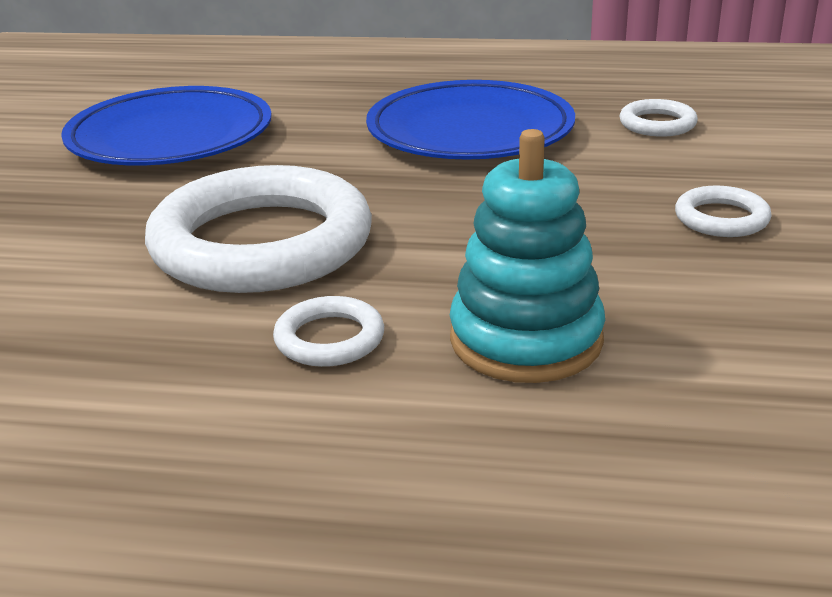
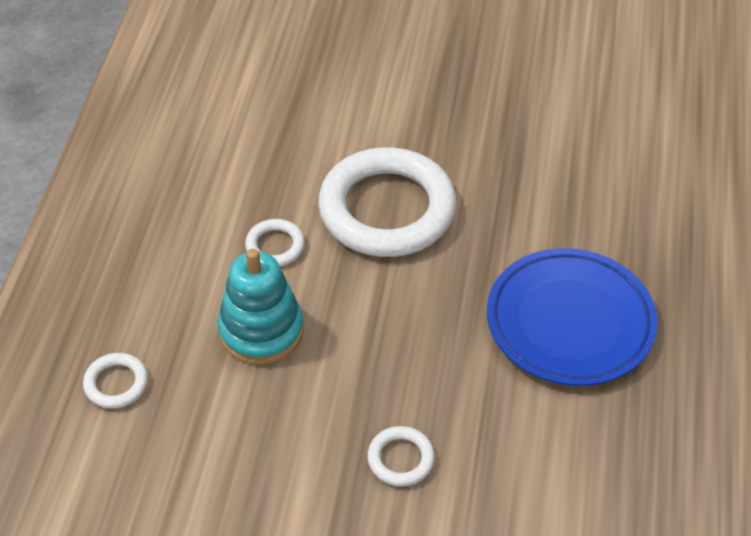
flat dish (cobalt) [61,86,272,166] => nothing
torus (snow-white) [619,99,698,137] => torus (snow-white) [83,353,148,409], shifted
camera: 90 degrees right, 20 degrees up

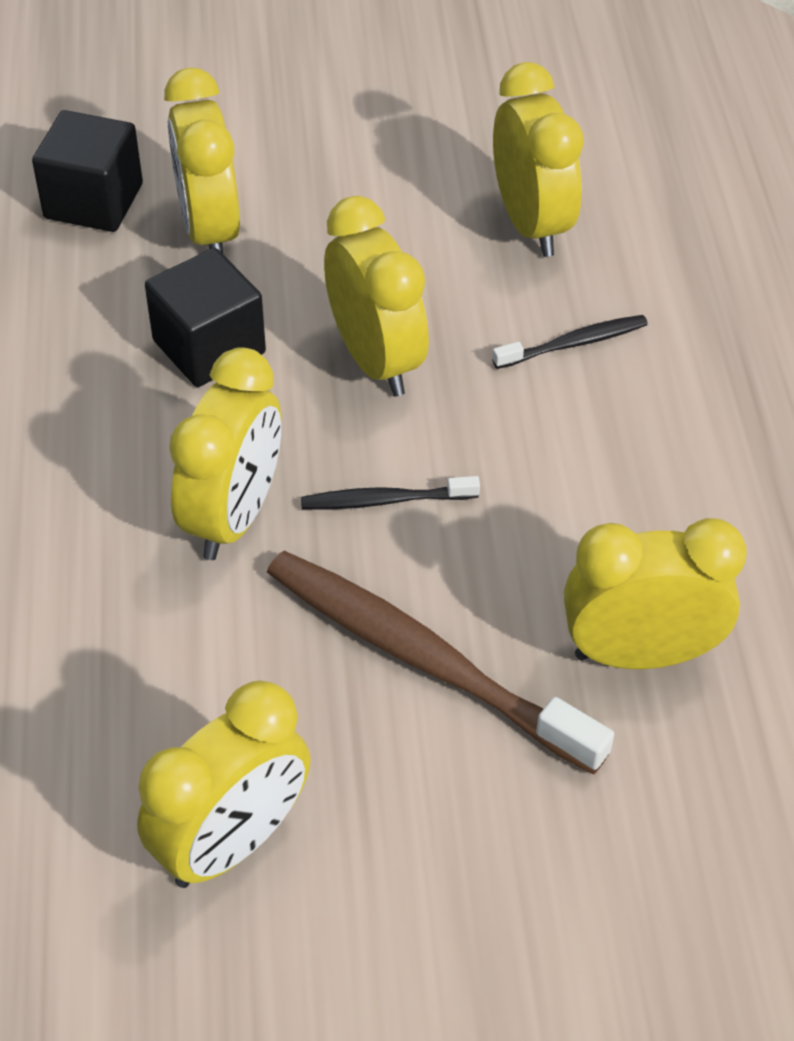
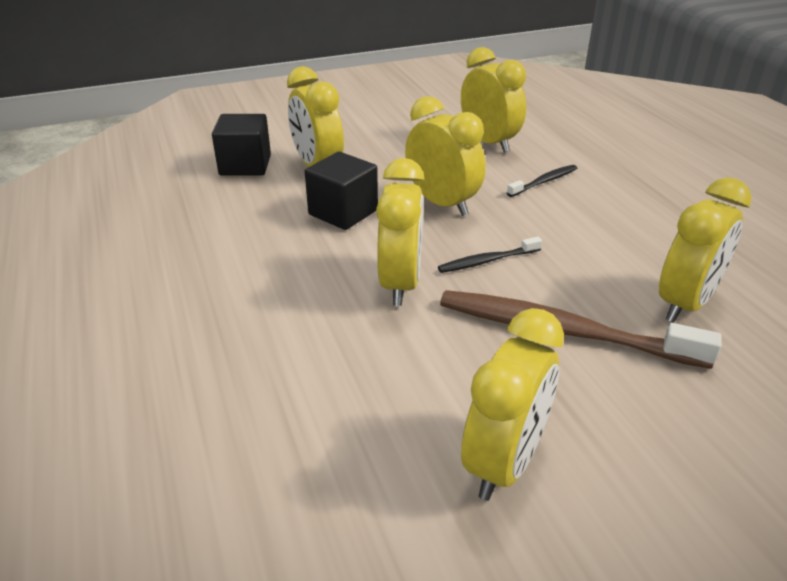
clock (yellow) [564,518,747,669] => clock (yellow) [659,177,752,323], 150 degrees clockwise
camera: 15 degrees left, 15 degrees down

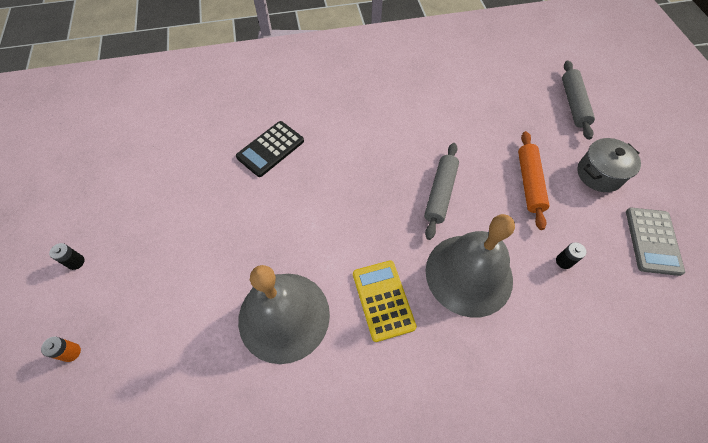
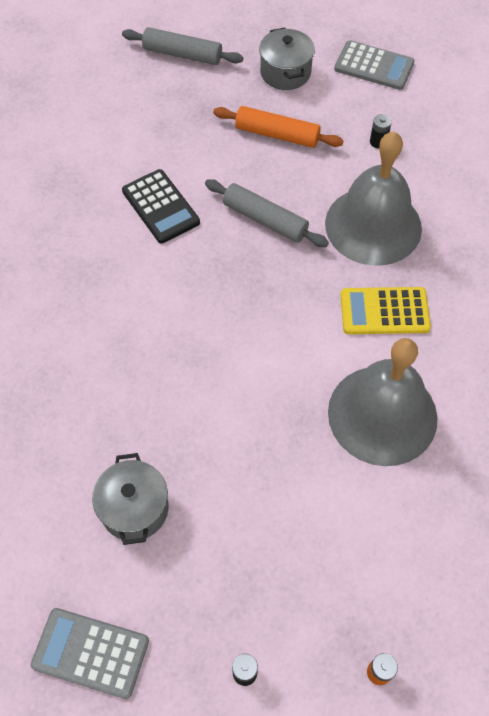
nothing => calculator (gray) [31,608,149,699]
nothing => stockpot (gray) [92,453,168,545]
calculator (jet-black) [236,121,304,177] => calculator (jet-black) [122,169,200,243], shifted
camera: 75 degrees left, 0 degrees up

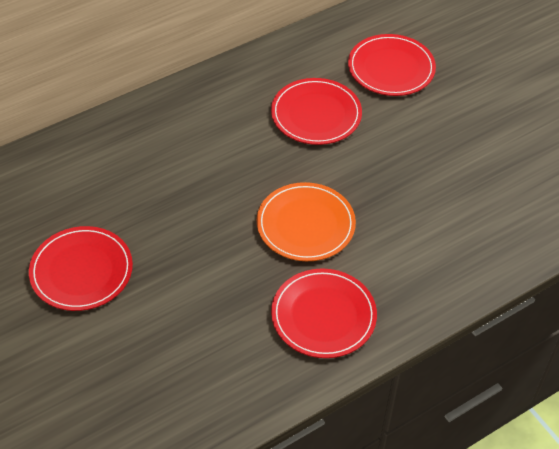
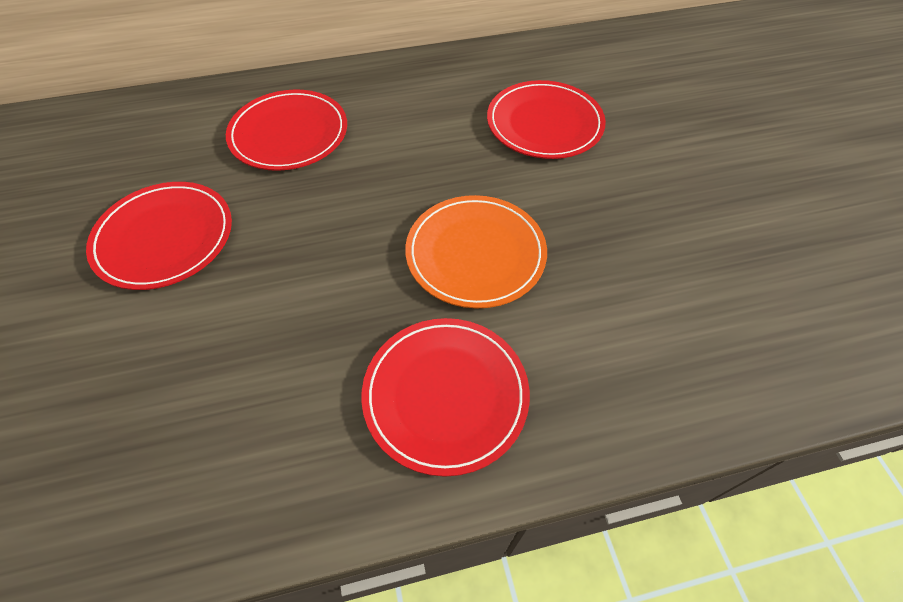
flat dish (crimson) [348,34,436,96] => flat dish (crimson) [226,89,347,171], shifted
camera: 20 degrees right, 5 degrees up

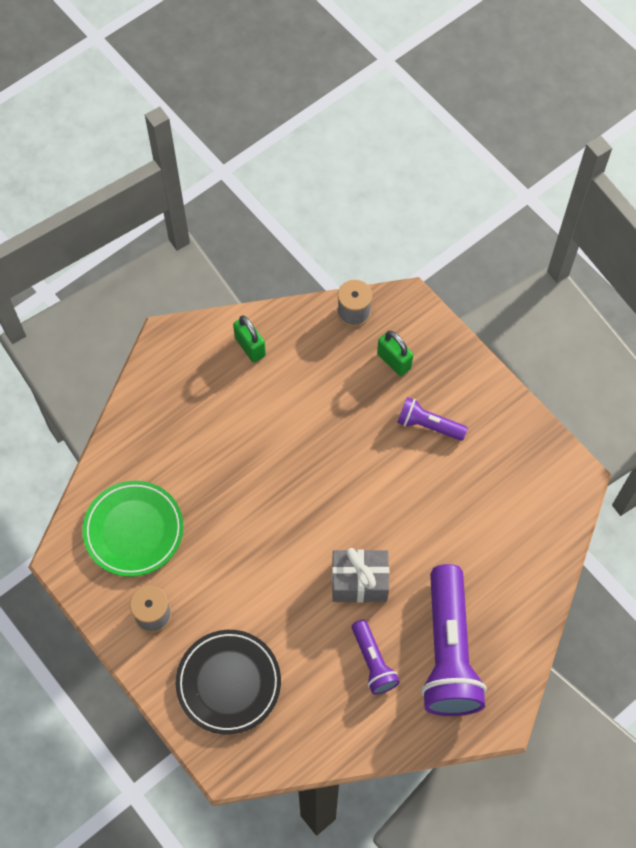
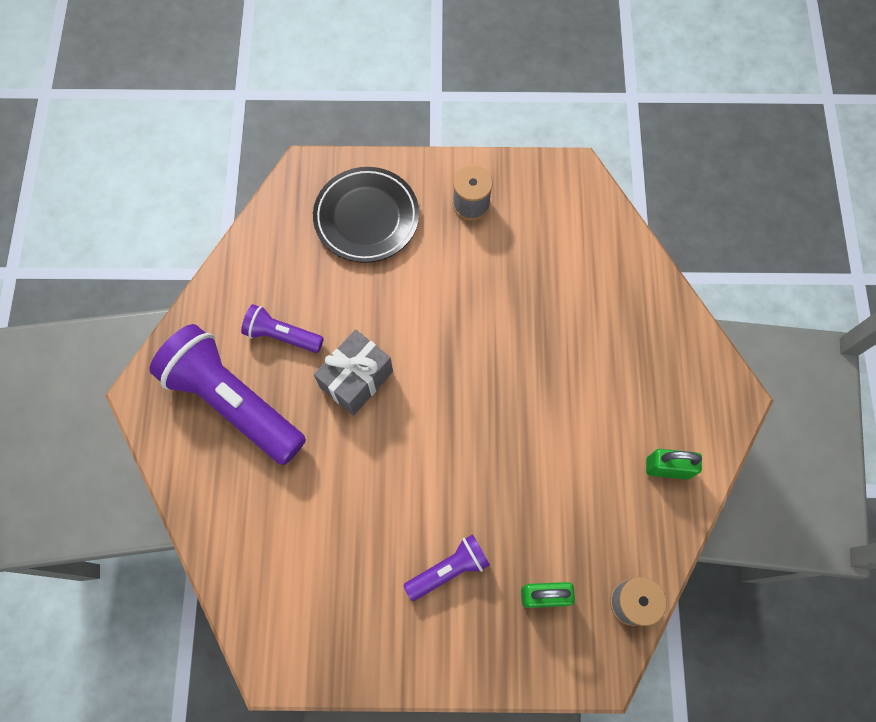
flat dish (leaf-green) [82,481,183,577] => nothing
camera: 130 degrees right, 5 degrees up

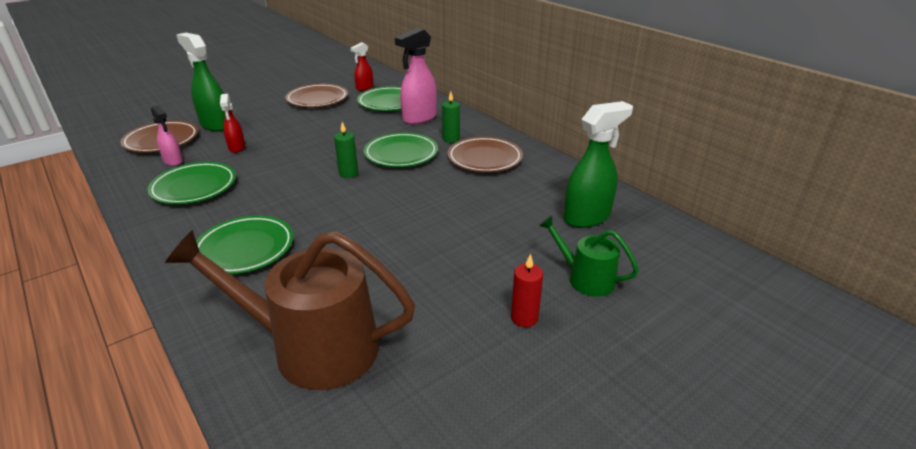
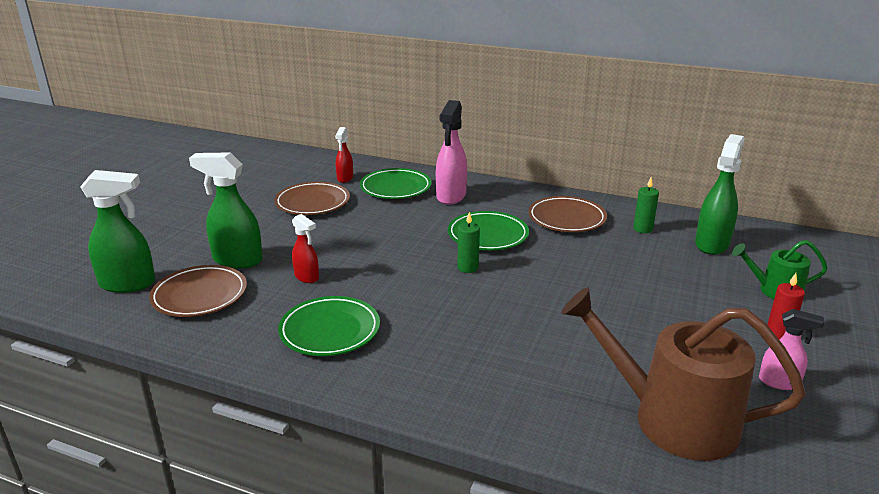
flat dish (leaf-green) [196,215,294,274] => nothing
nothing => spray cleaner (leaf-green) [80,170,155,293]
spray cleaner (rosy) [151,105,183,166] => spray cleaner (rosy) [759,309,824,390], shifted
wax candle (leaf-green) [442,91,460,143] => wax candle (leaf-green) [633,177,659,233], shifted
watering pot (dark brown) [165,230,415,390] => watering pot (dark brown) [561,287,806,461], 45 degrees clockwise
camera: 30 degrees left, 5 degrees down

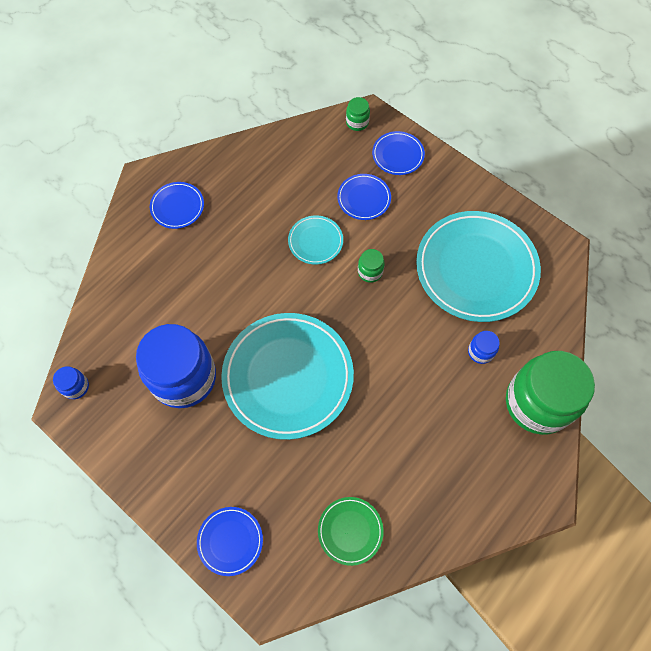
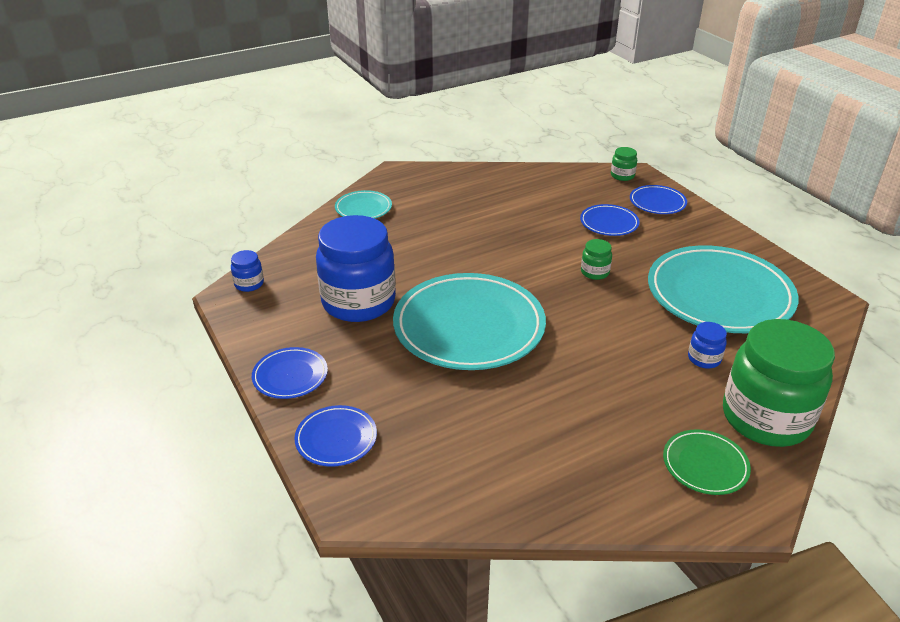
flat dish (cobalt) [150,182,204,229] => flat dish (cobalt) [252,347,328,399], shifted
flat dish (teal) [288,215,343,265] => flat dish (teal) [335,190,392,219], shifted
flat dish (leaf-green) [318,497,384,566] => flat dish (leaf-green) [663,429,751,495], shifted
camera: 20 degrees right, 30 degrees down

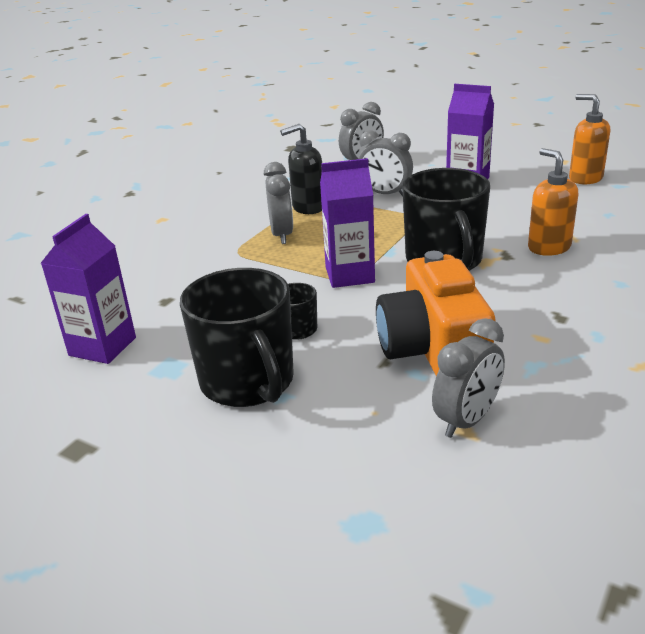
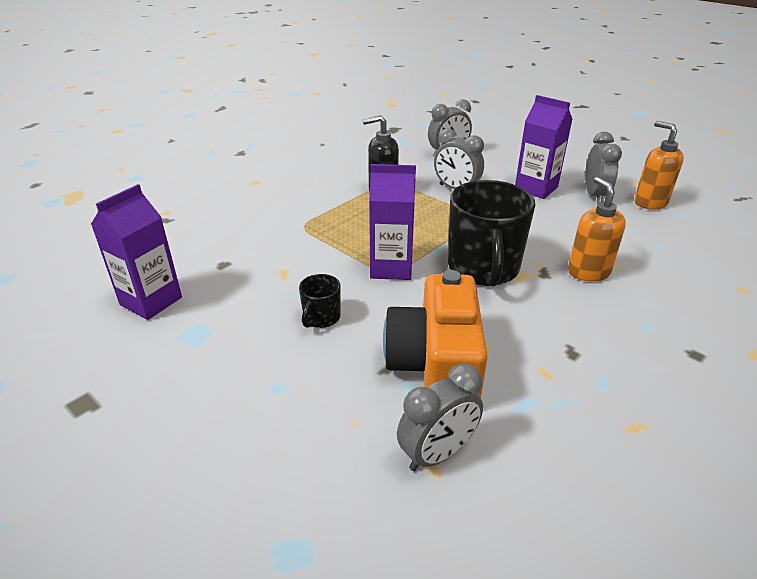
coffee mug (jet-black) [180,268,294,407] => nothing
clock (gray) [264,162,293,244] => clock (gray) [585,132,622,204], shifted
camera: 10 degrees right, 5 degrees up

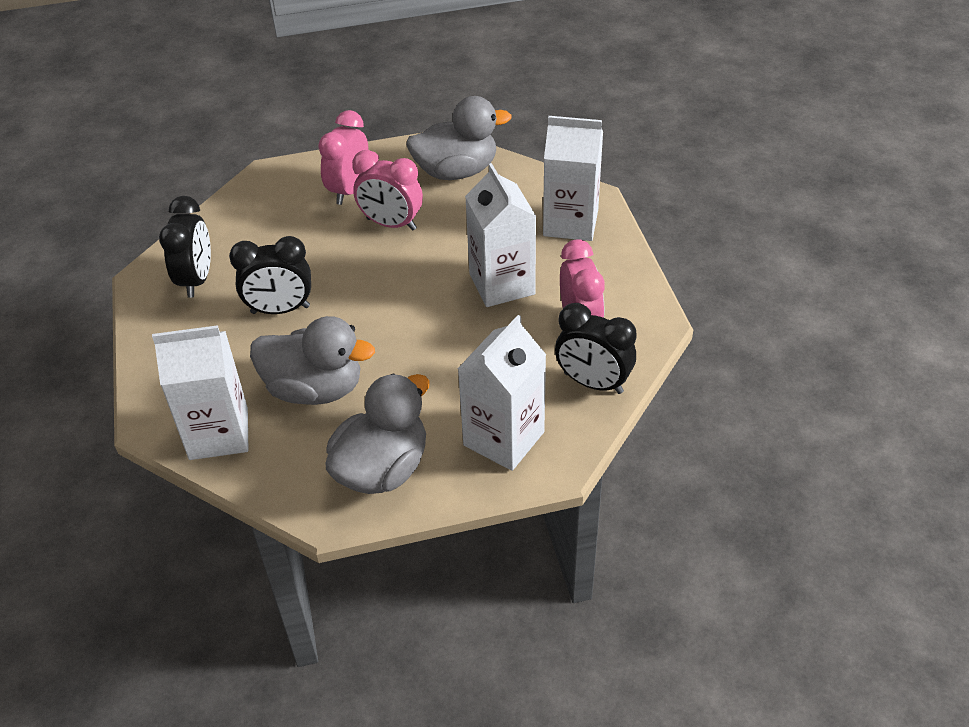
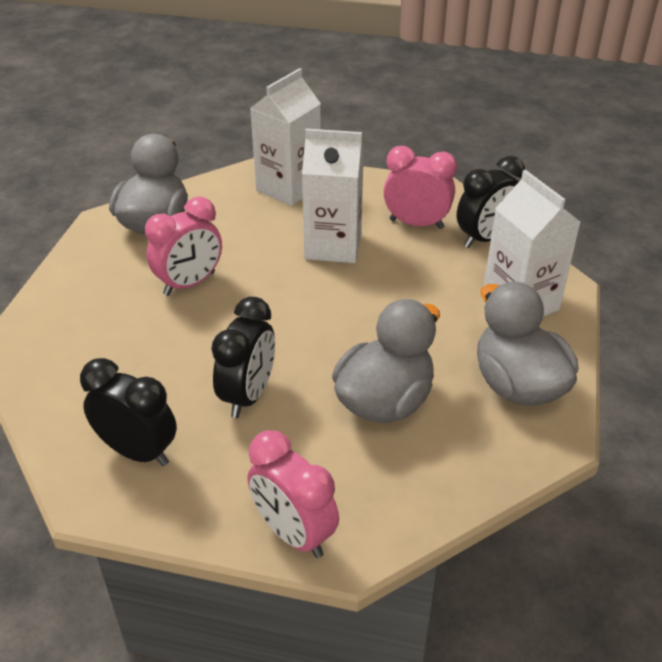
carton (snow-white) [152,325,248,460] => nothing
clock (rosy) [318,110,369,205] => clock (rosy) [248,430,339,558], shifted
camera: 65 degrees left, 5 degrees down

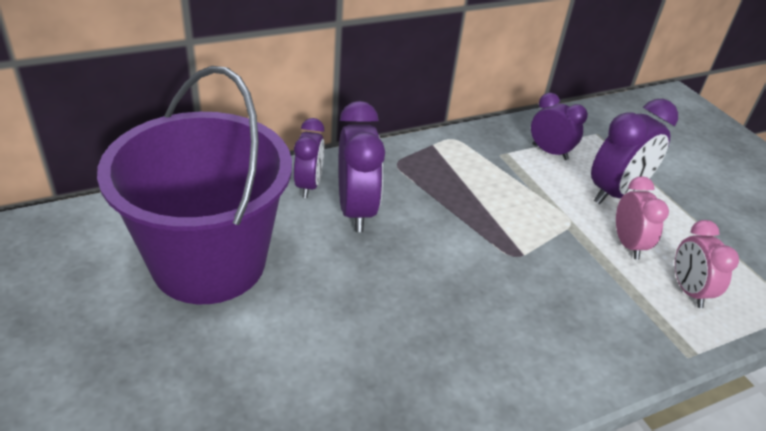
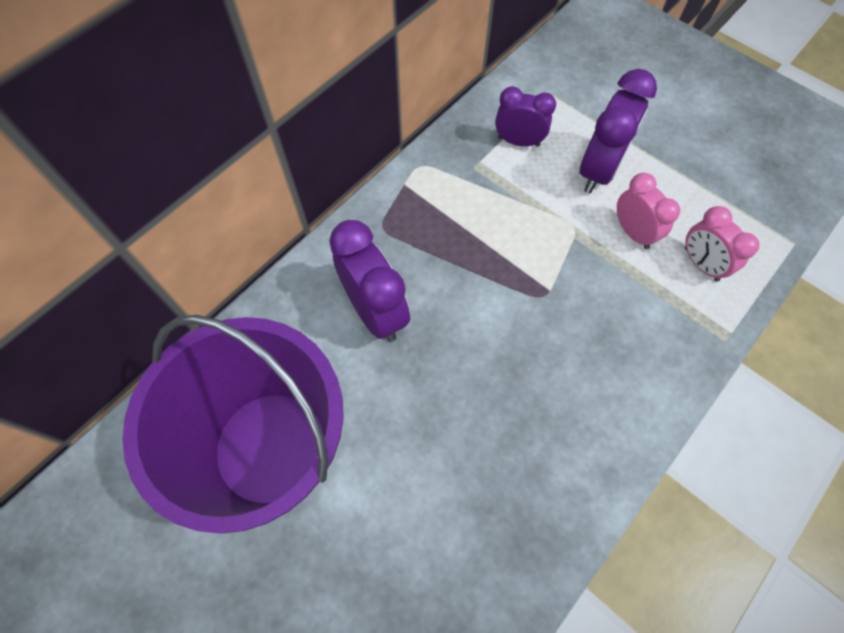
clock (purple) [294,118,325,198] => nothing
camera: 20 degrees left, 25 degrees up

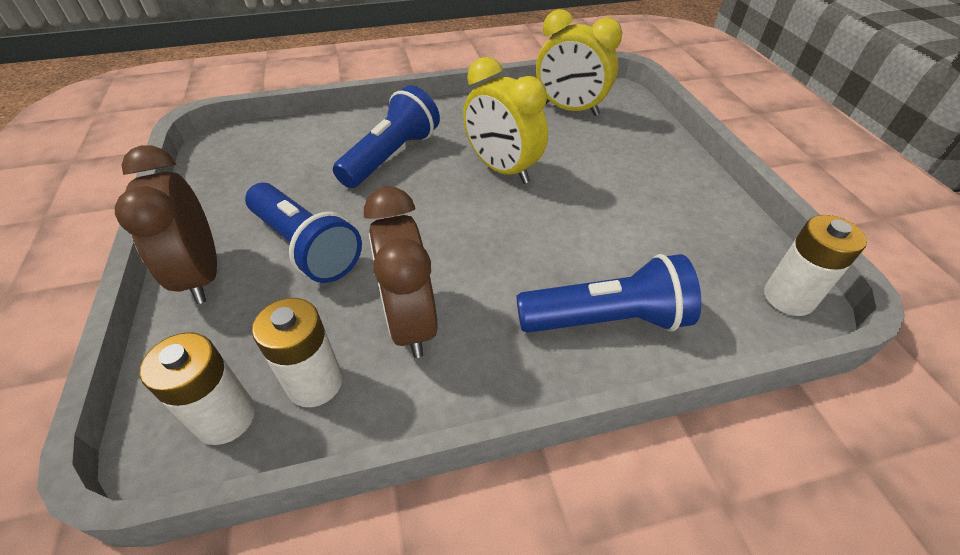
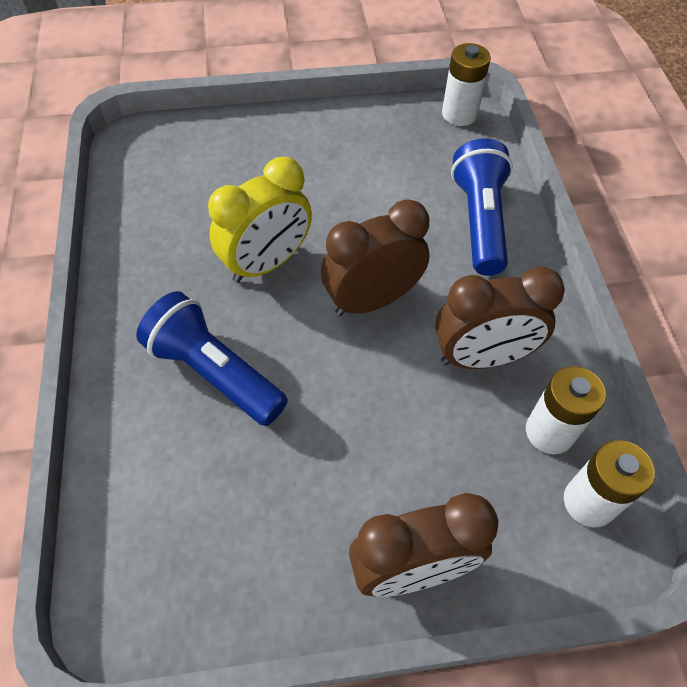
flashlight (cobalt) [245,182,362,283] => nothing
clock (yellow) [536,9,623,116] => nothing
nothing => clock (dark brown) [321,199,430,316]
camera: 85 degrees left, 10 degrees up

